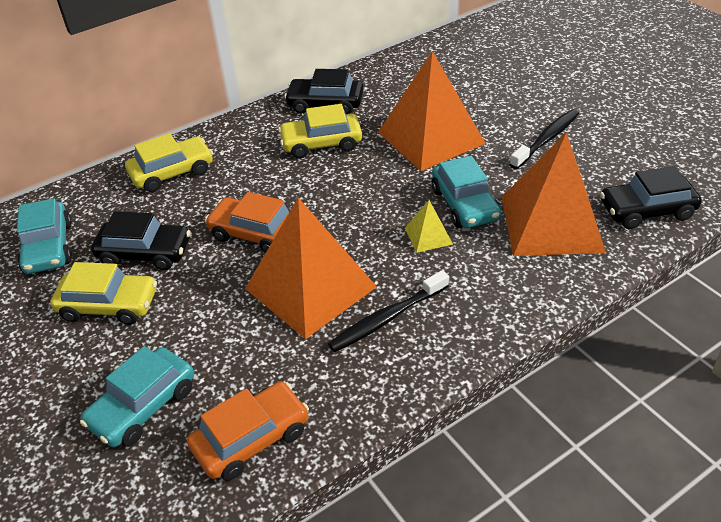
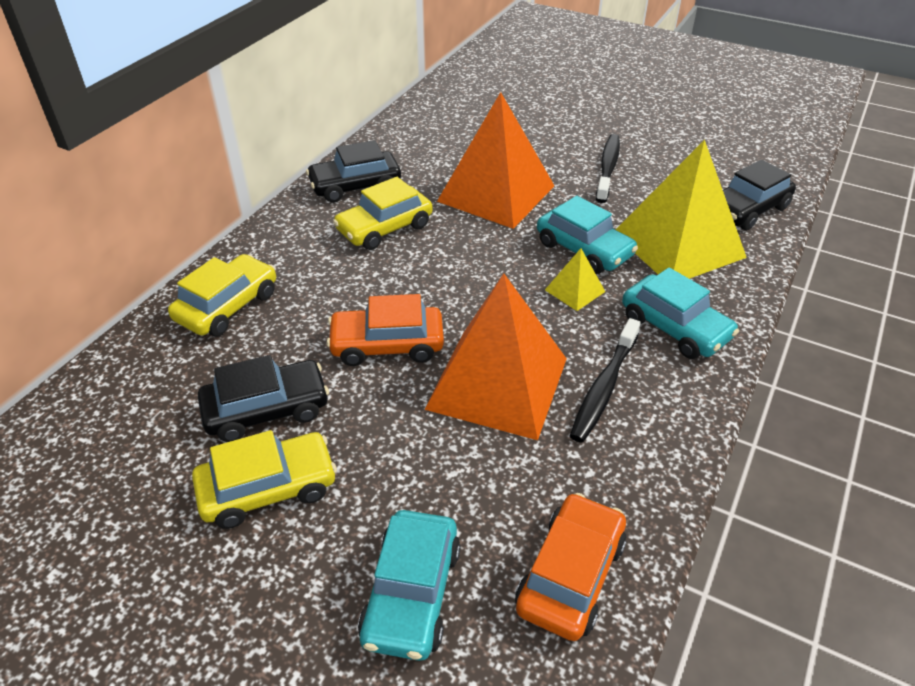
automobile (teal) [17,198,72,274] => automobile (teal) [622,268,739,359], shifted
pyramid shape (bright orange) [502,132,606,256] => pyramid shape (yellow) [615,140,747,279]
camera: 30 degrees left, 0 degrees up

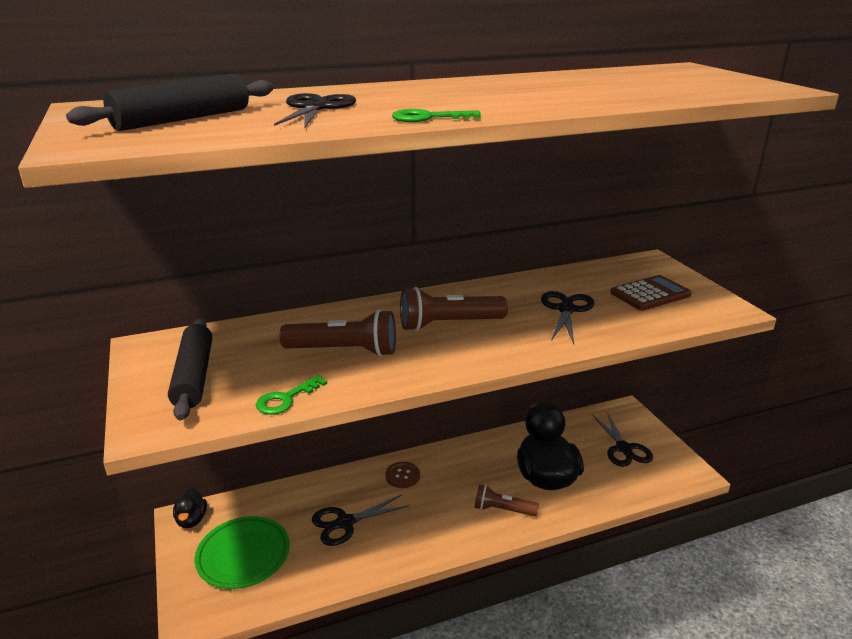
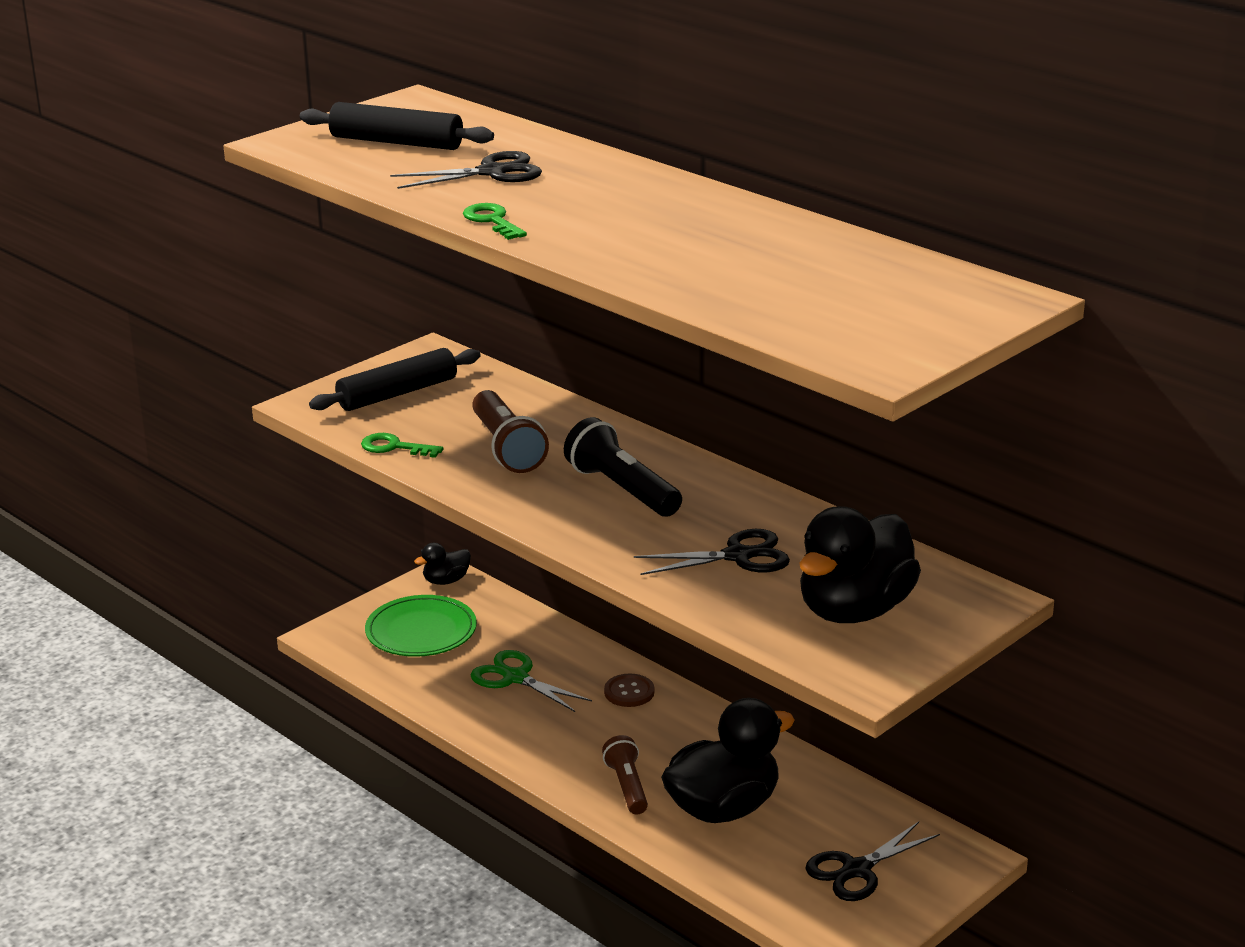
calculator (dark brown) [610,275,692,311] => rubber duck (jet-black) [800,506,921,623]
shears (jet-black) [312,494,410,546] => shears (leaf-green) [470,650,592,712]
flashlight (dark brown) [400,287,508,331] => flashlight (jet-black) [564,417,682,516]
camera: 65 degrees right, 0 degrees up

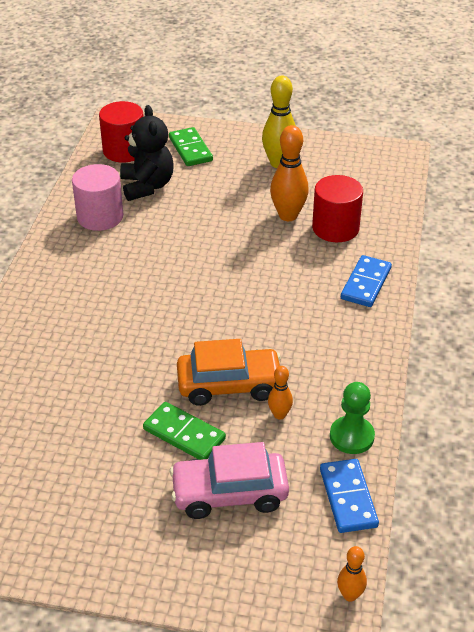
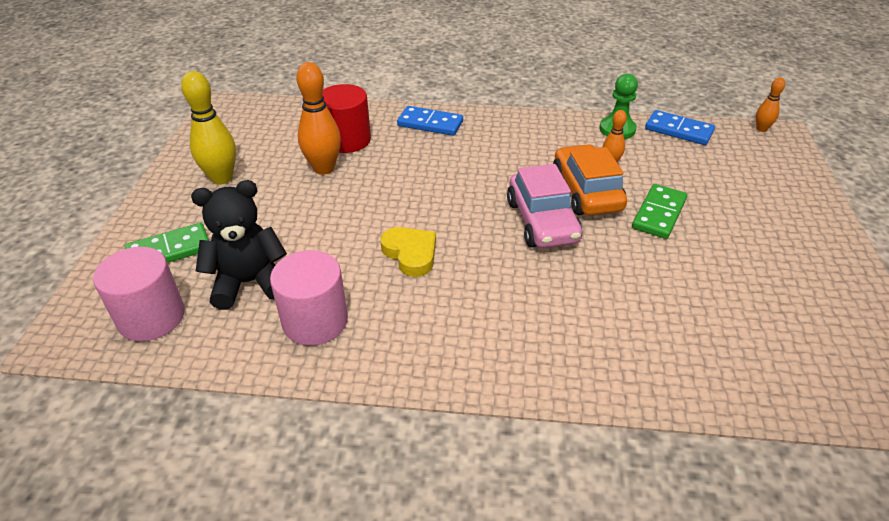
nothing => heart shape (yellow) [381,227,436,277]
automobile (rosy) [170,442,289,519] => automobile (rosy) [507,164,583,248], shifted
solid cylinder (crimson) [99,101,144,163] => solid cylinder (rosy) [93,247,185,341]
domino piece (cobalt) [320,459,379,533] => domino piece (cobalt) [645,110,715,145], 45 degrees clockwise
camera: 95 degrees left, 0 degrees up

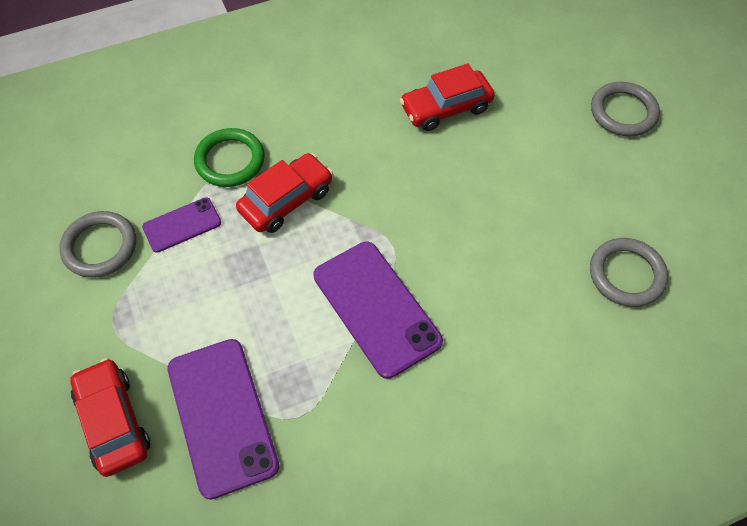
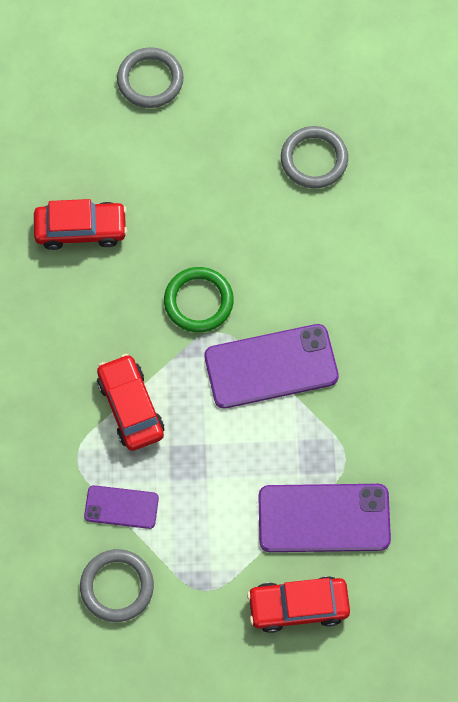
torus (leaf-green) [194,128,265,187] => torus (leaf-green) [164,267,234,333], shifted
mobile phone (purple) [142,197,221,253] => mobile phone (purple) [84,485,159,529], 75 degrees counterclockwise
automobile (crimson) [400,63,494,131] => automobile (crimson) [34,199,127,250], 90 degrees counterclockwise
camera: 70 degrees left, 10 degrees up

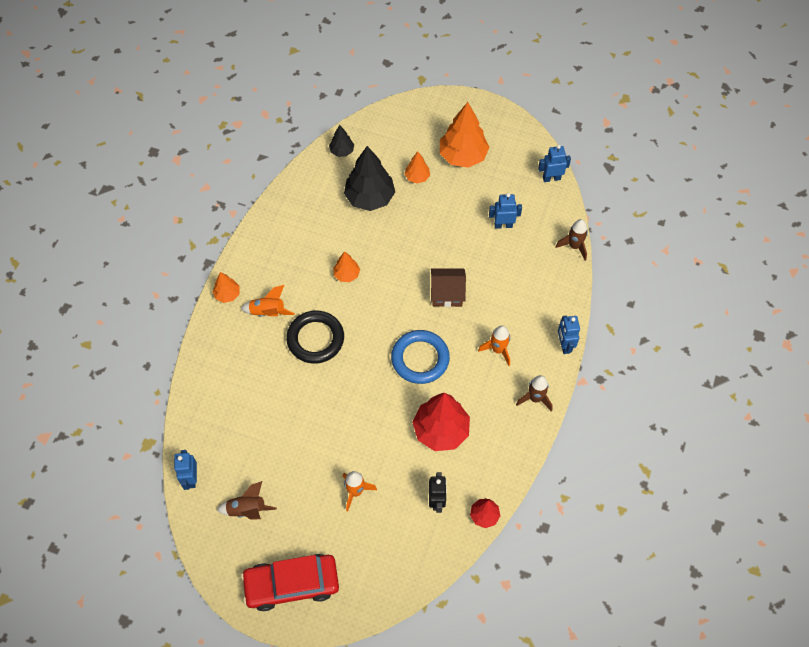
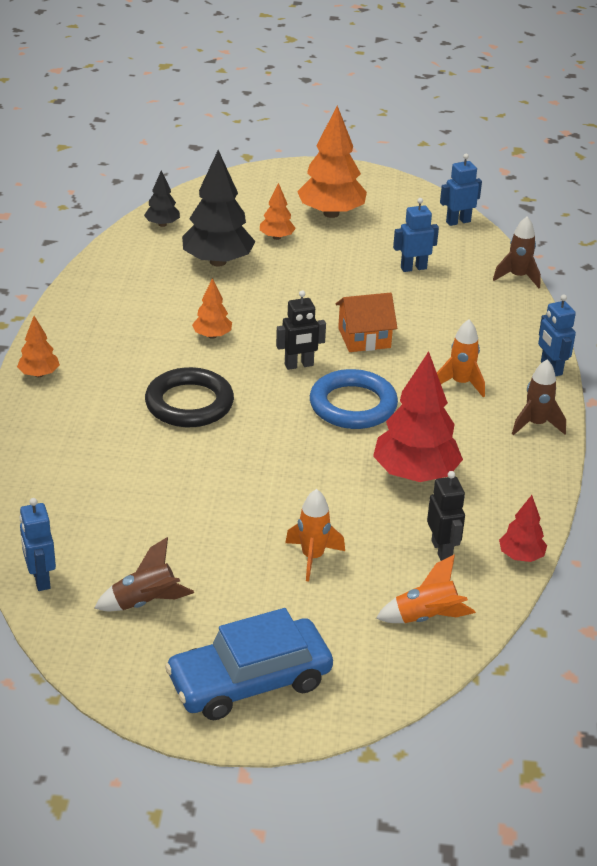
nothing => toy robot (jet-black) [276,290,326,370]
toy rocket (bright orange) [241,285,295,316] => toy rocket (bright orange) [376,554,476,623], shifted
automobile (crimson) [241,554,339,611] => automobile (cobalt) [165,608,333,720]
toy house (dark brown) [431,268,466,307] => toy house (bright orange) [335,293,397,352]
camera: 15 degrees left, 25 degrees down

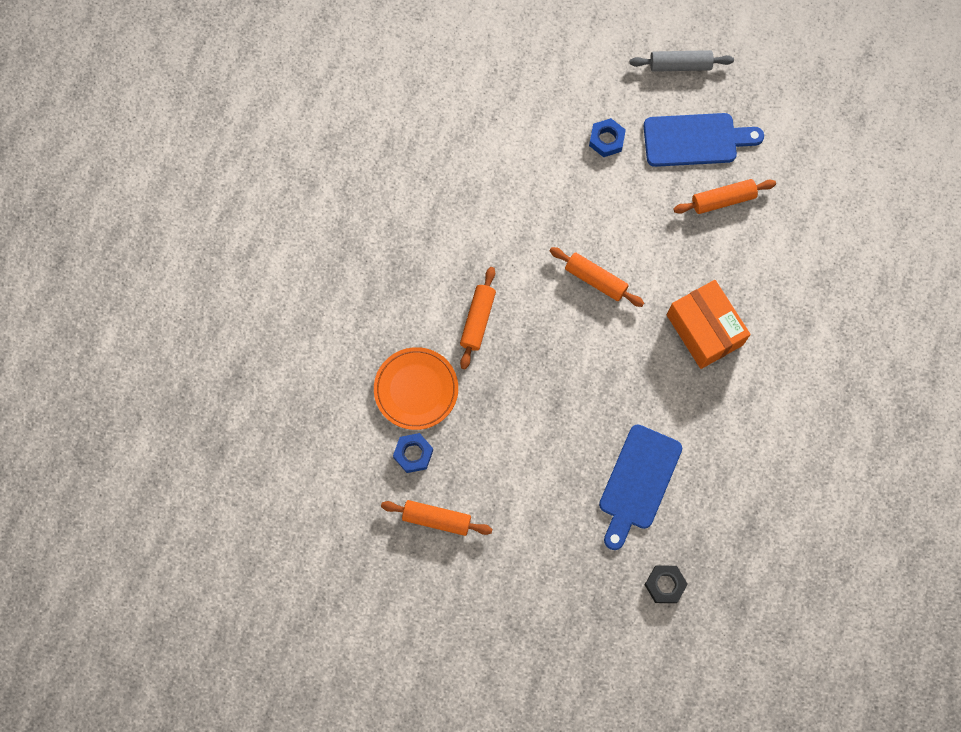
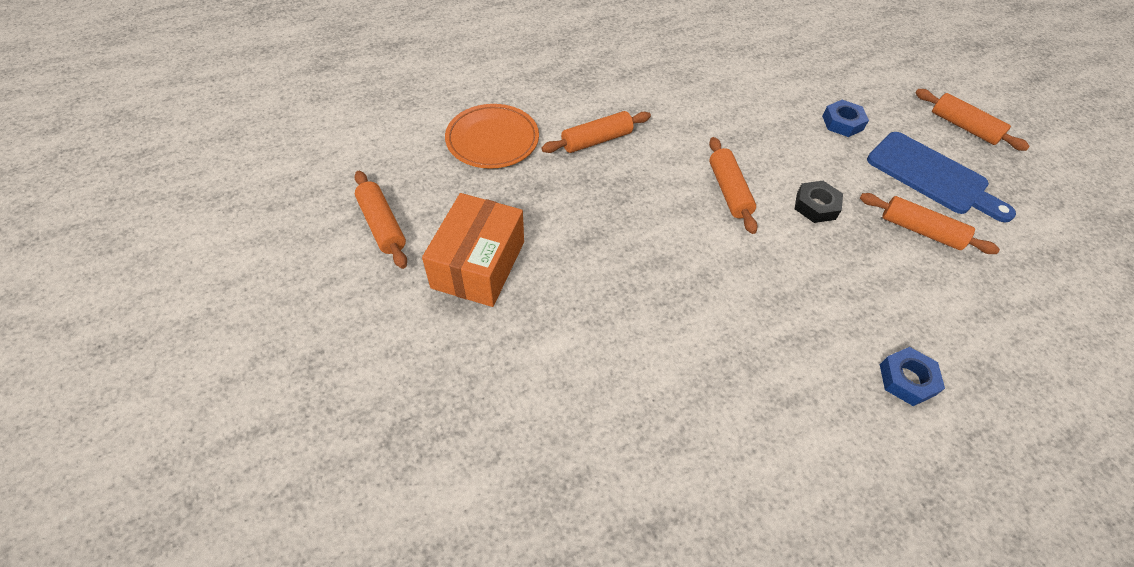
bread board (cobalt) [599,425,682,550] => nothing
nut (cobalt) [393,433,433,473] => nut (cobalt) [880,347,945,406], shifted
nut (jet-black) [645,565,688,603] => nut (jet-black) [795,181,843,223], shifted
parcel (bright orange) [667,280,751,369] => parcel (bright orange) [422,193,524,307], shifted
pastry roller (gray) [630,50,734,72] => pastry roller (bright orange) [915,89,1030,151]
camera: 45 degrees right, 20 degrees down

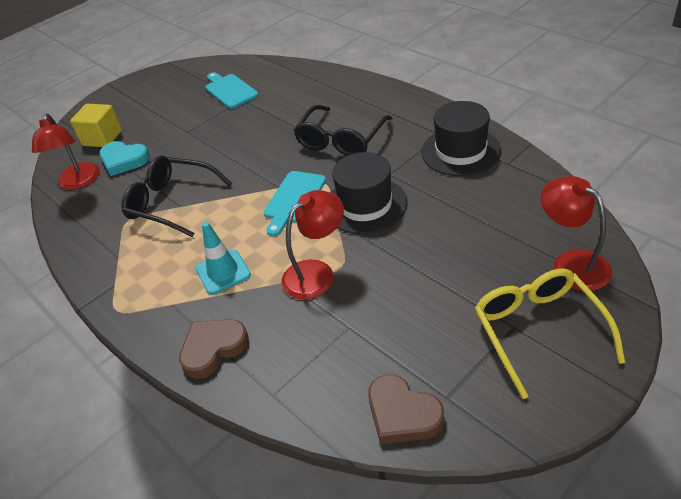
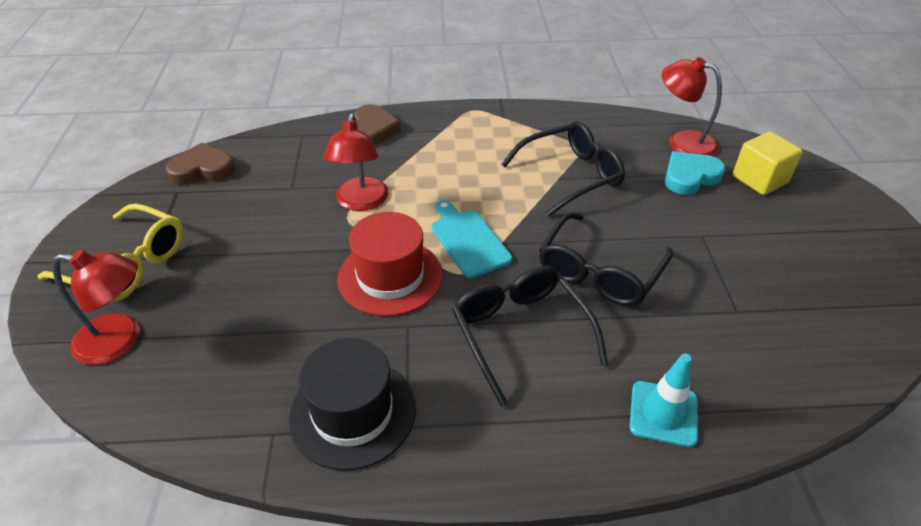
bread board (teal) [205,72,259,109] => nothing
nothing => spectacles (jet-black) [539,212,673,306]
safety cone (teal) [196,222,251,295] => safety cone (teal) [630,353,698,447], shifted
tall hat (jet-black) [331,152,408,234] => tall hat (crimson) [337,212,443,316]
camera: 125 degrees right, 0 degrees up

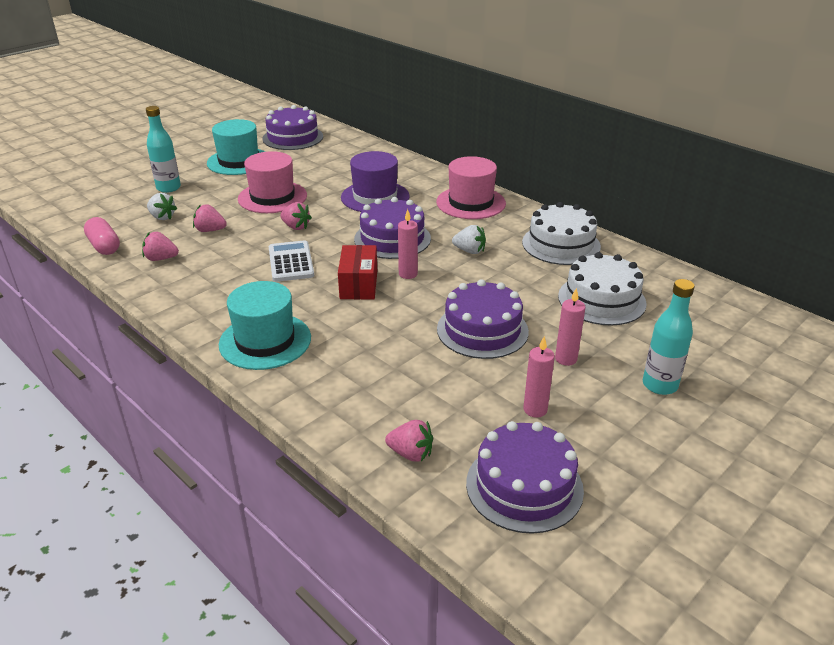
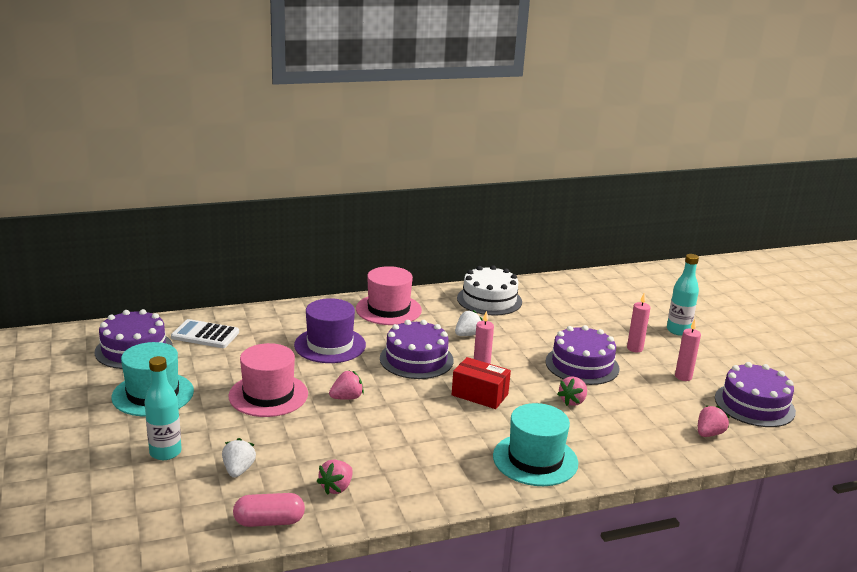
gateau (snow-white) [558,252,647,326] => nothing
strawberry (rosy) [193,204,227,232] => strawberry (rosy) [557,376,587,406], shifted
calculator (snow-white) [269,240,314,282] => calculator (snow-white) [171,319,239,348], shifted
strawberry (snow-white) [147,193,177,220] => strawberry (snow-white) [222,438,256,478], 60 degrees counterclockwise
camera: 65 degrees left, 10 degrees down

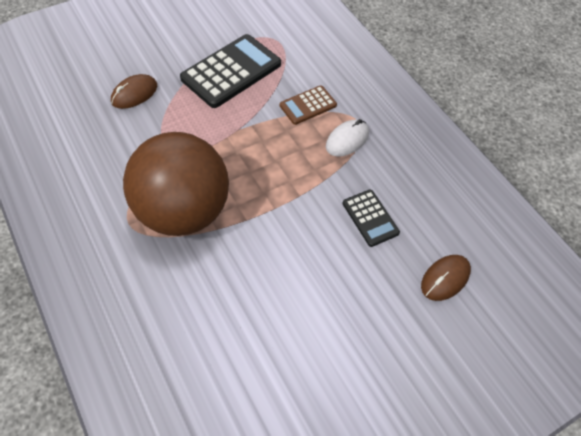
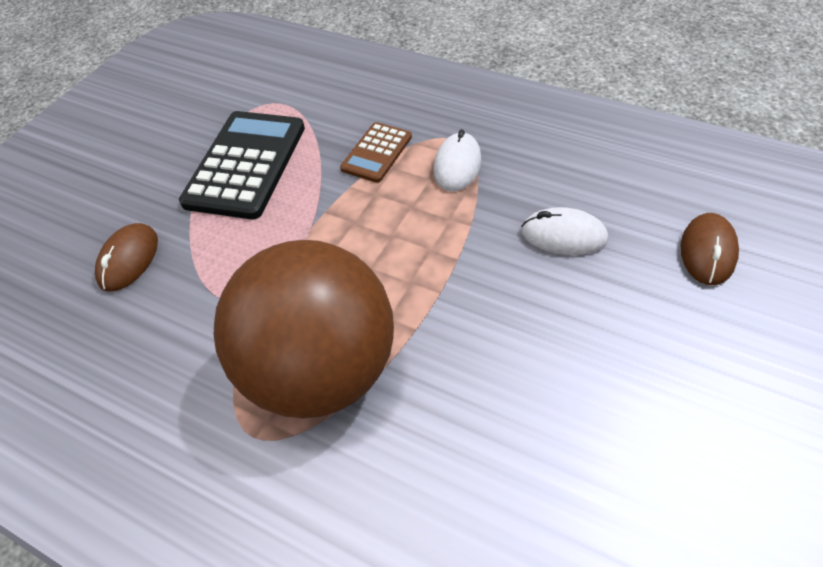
calculator (jet-black) [343,190,400,247] => PC mouse (snow-white) [521,207,608,255]
camera: 25 degrees left, 5 degrees down

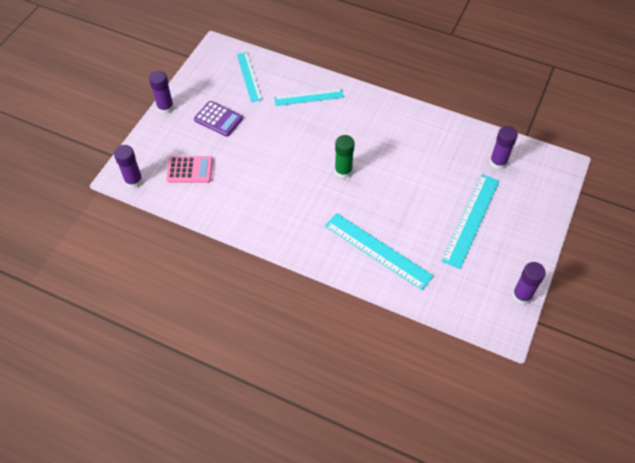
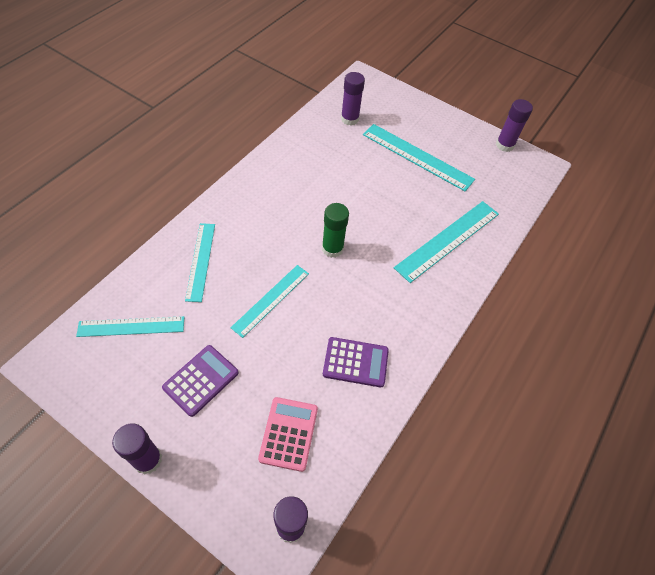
nothing => measuring stick (teal) [231,265,309,338]
nothing => calculator (purple) [323,337,389,387]
camera: 85 degrees left, 0 degrees up

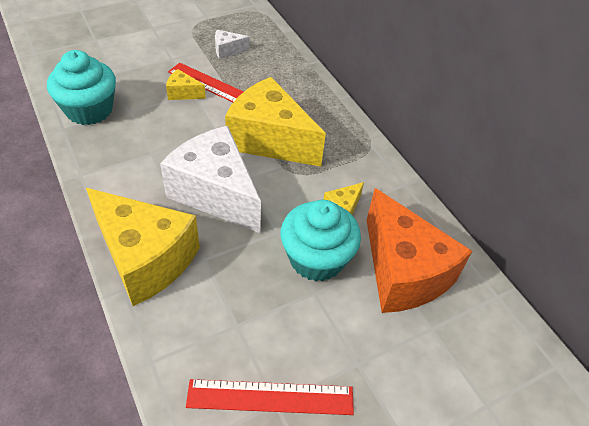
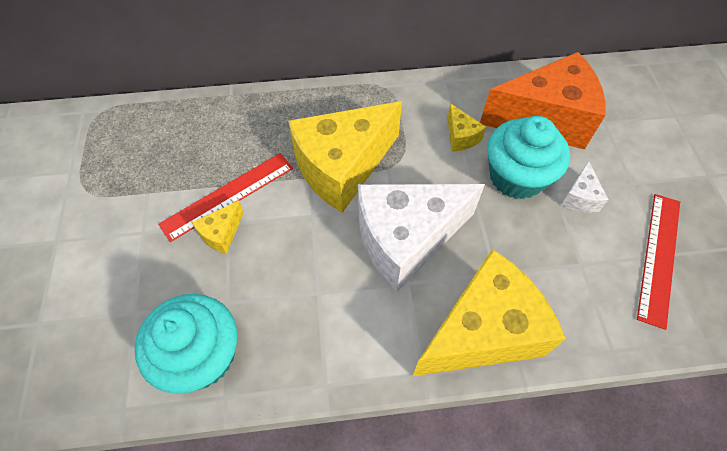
cheese wedge (snow-white) [215,30,250,59] => cheese wedge (snow-white) [561,160,608,212], shifted
camera: 65 degrees left, 10 degrees up

